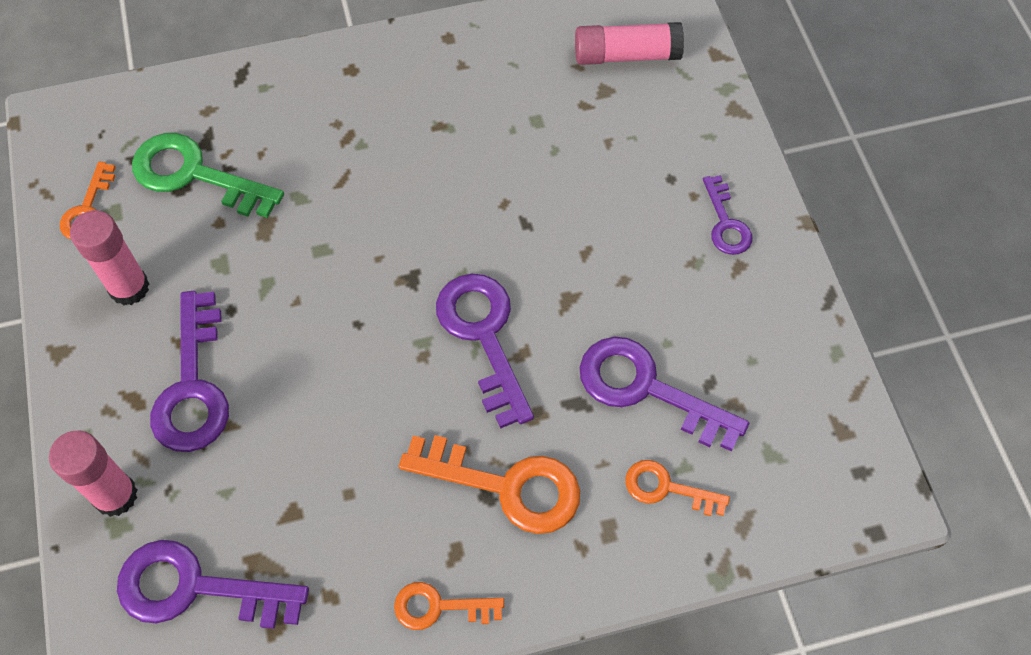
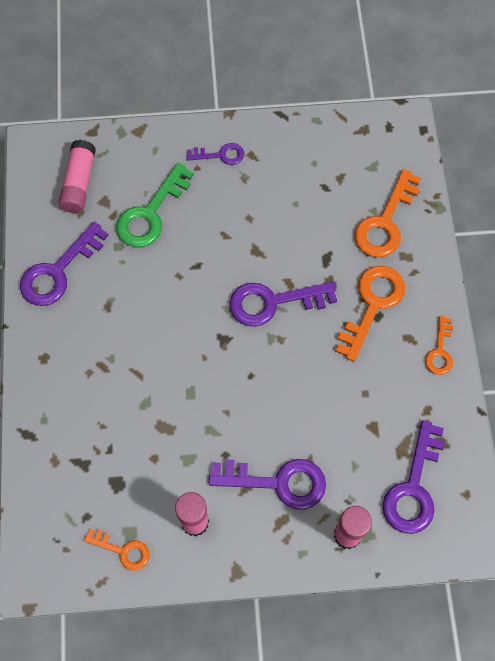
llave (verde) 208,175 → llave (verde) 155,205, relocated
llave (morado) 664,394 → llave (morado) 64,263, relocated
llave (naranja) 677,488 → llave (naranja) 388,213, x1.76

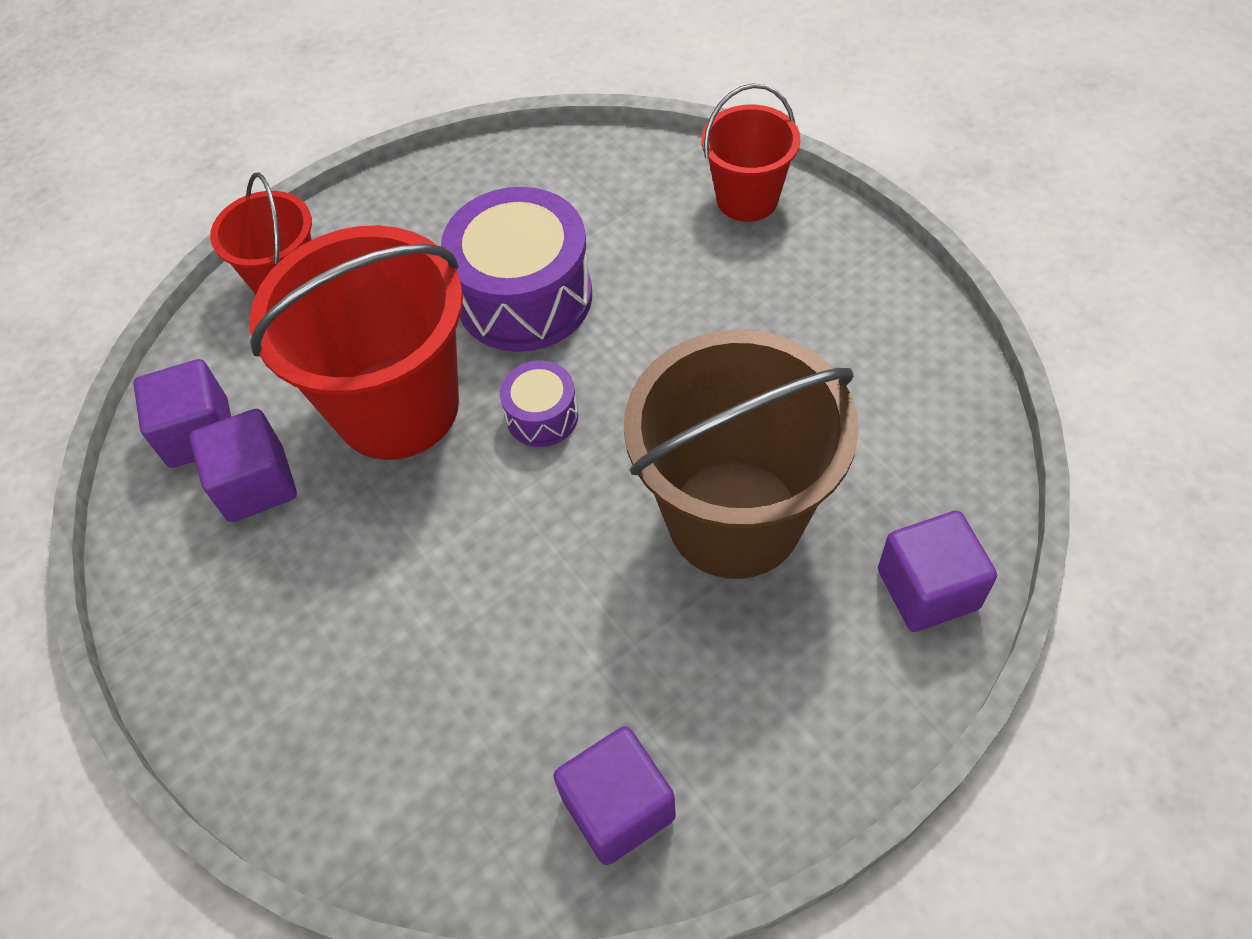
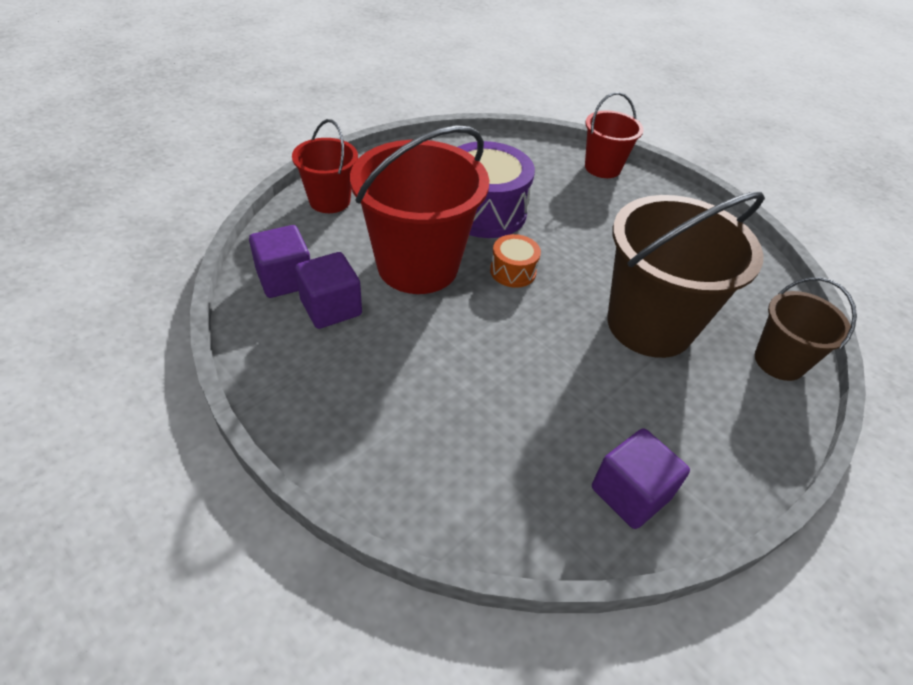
tambor (morado) 539,403 → tambor (naranja) 515,261
cubo (morado) 937,571 → balde (marrón) 806,329

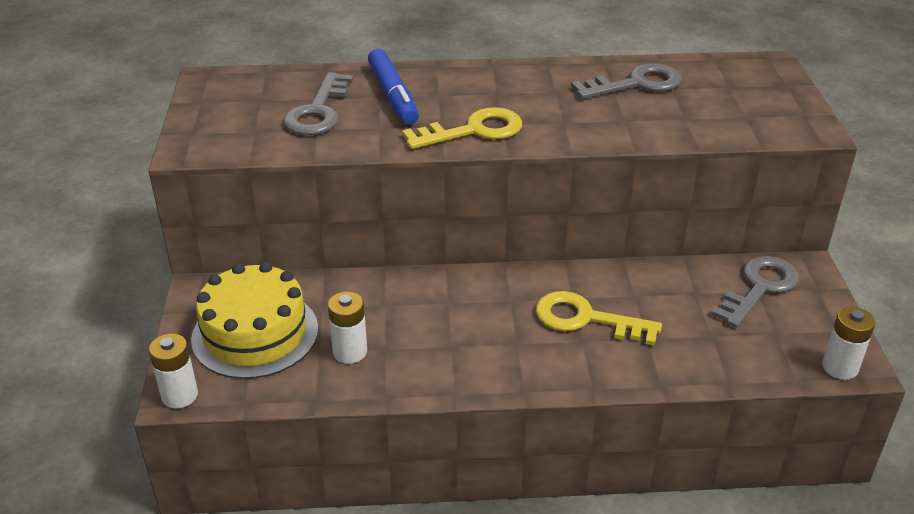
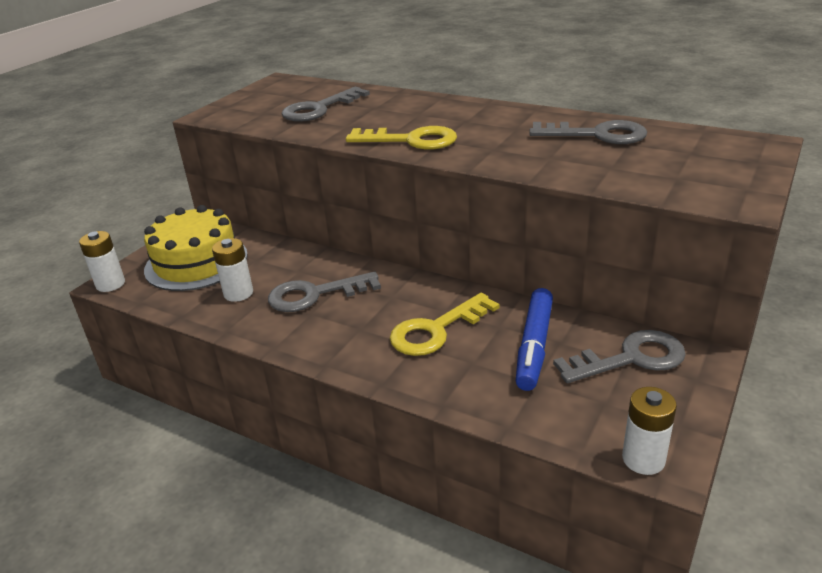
rotulador (azul) 393,87 → rotulador (azul) 534,339, relocated
llave (amarillo) 599,318 → llave (amarillo) 444,324, 90 degrees counterclockwise
- → llave (gris) 324,291

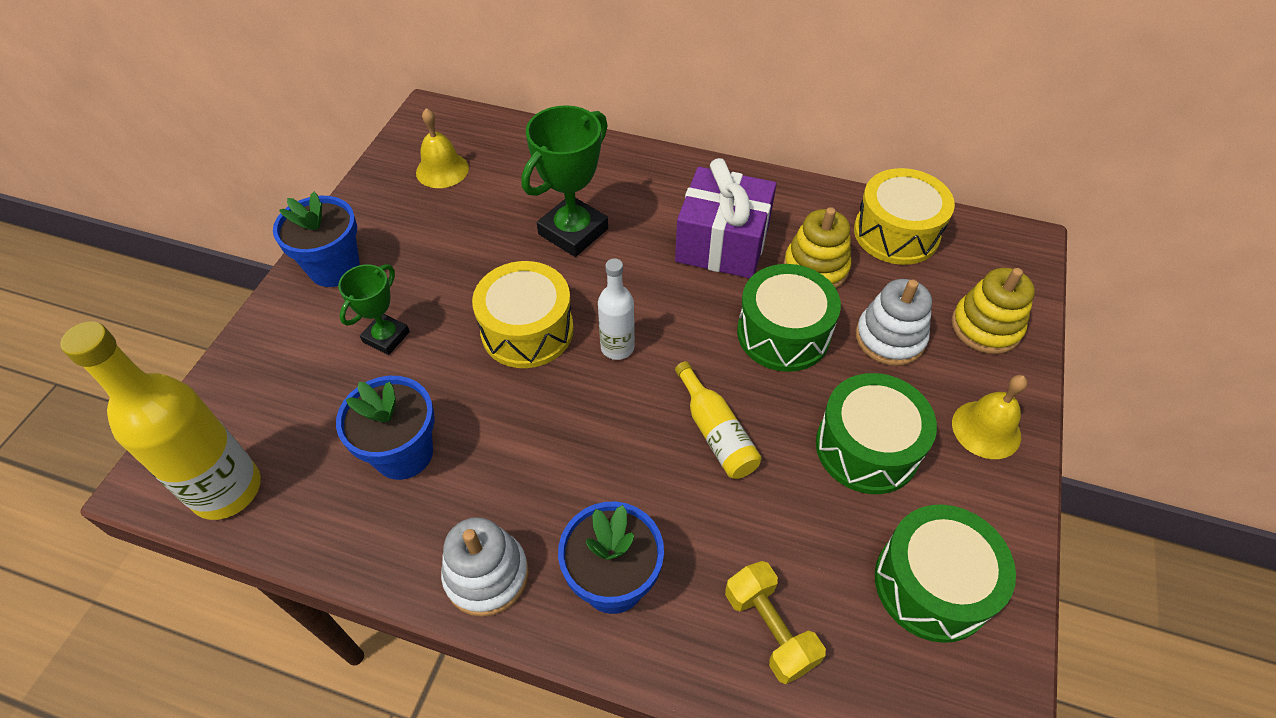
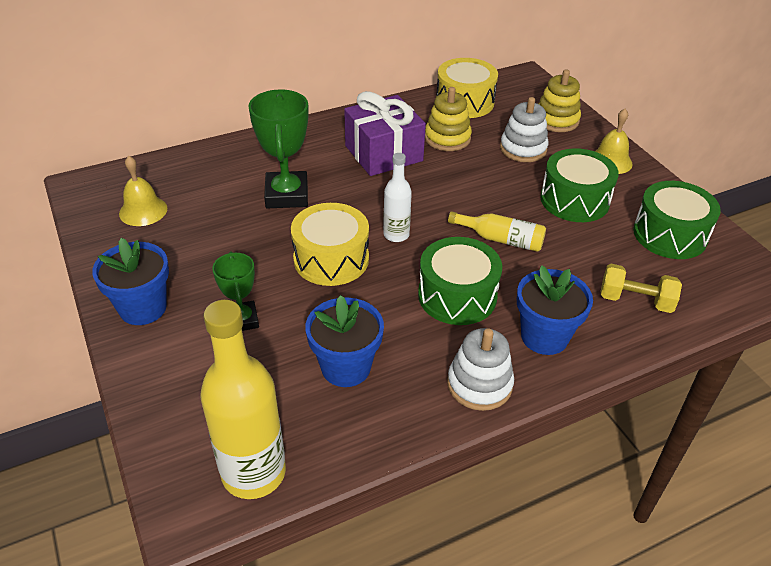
tambor (verde) 789,318 → tambor (verde) 460,281, relocated

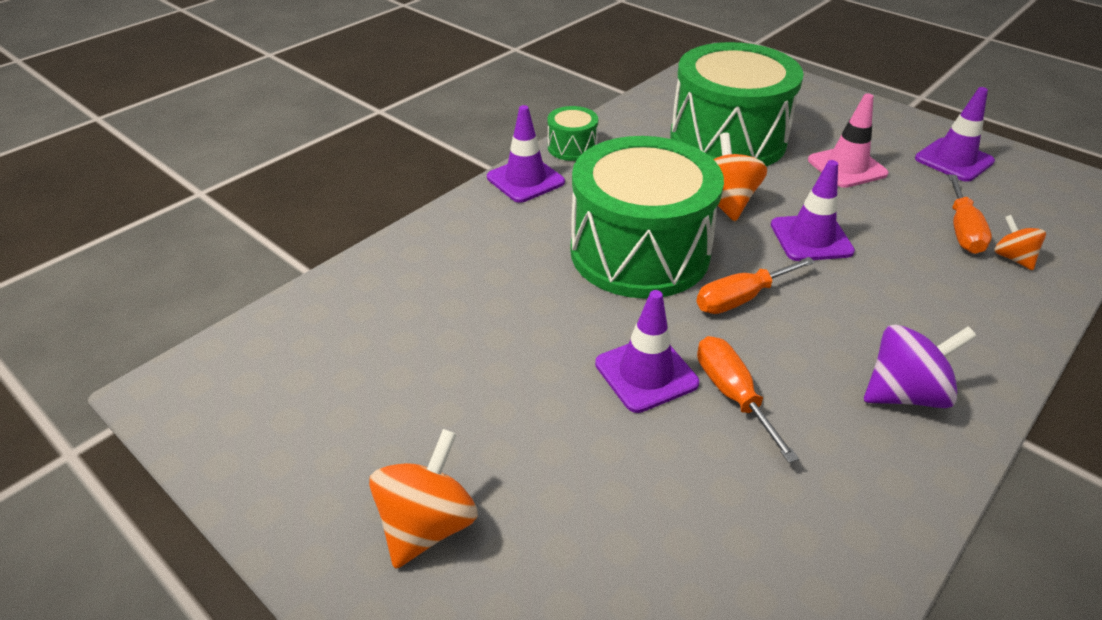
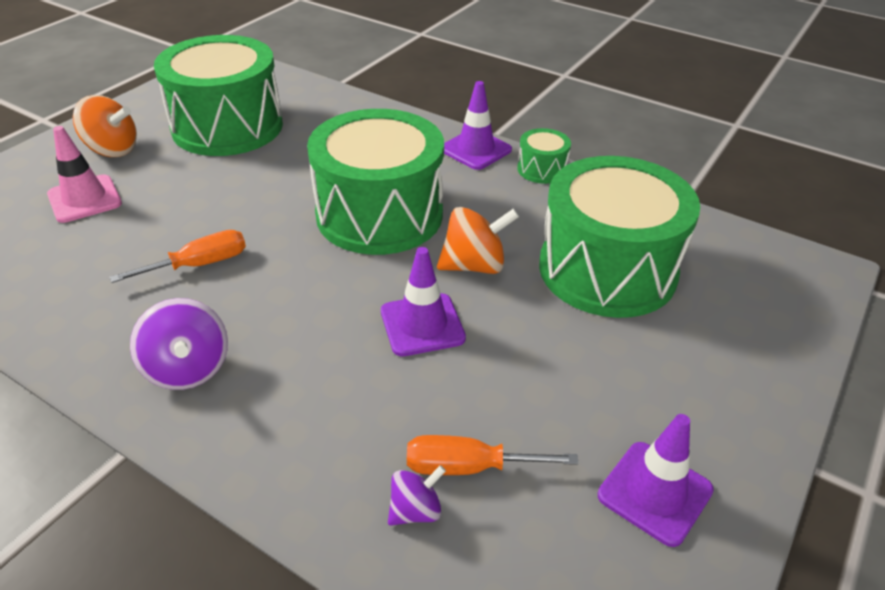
cono de tráfico (morado) 647,351 → -
destornillador (naranja) 755,285 → -
cono de tráfico (rosa) 848,140 → cono de tráfico (rosa) 84,174, relocated
peonza (naranja) 1020,242 → peonza (morado) 417,495
- → tambor (verde) 218,95

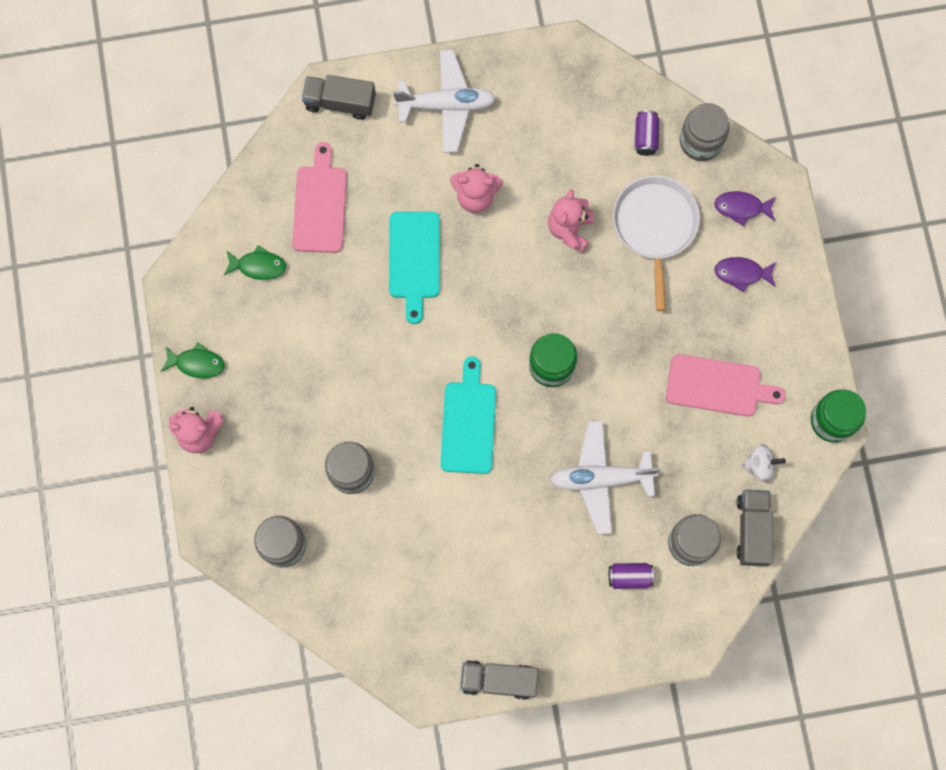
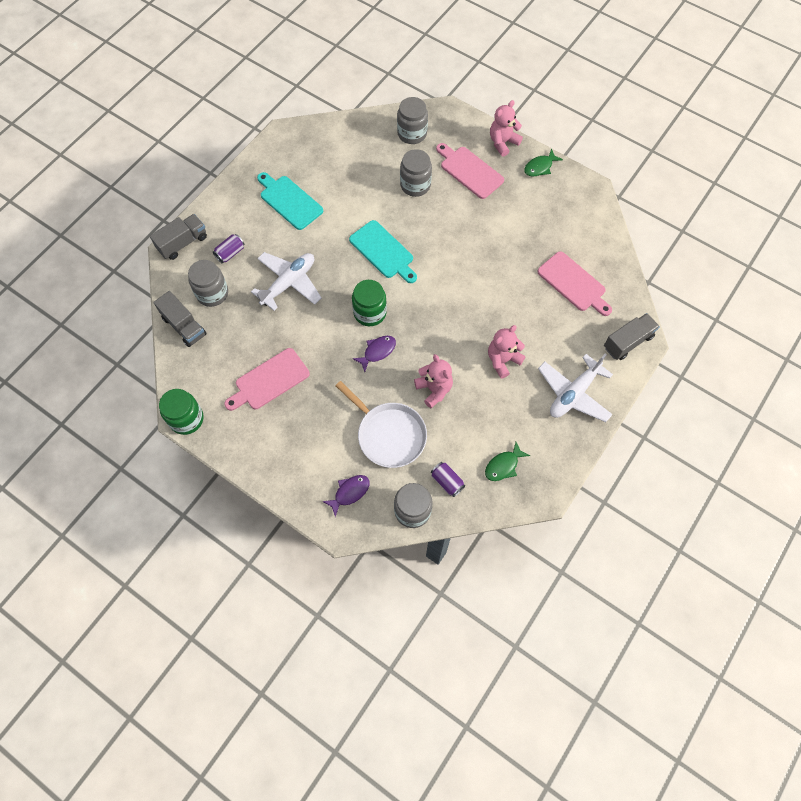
pez (verde) 255,262 → pez (verde) 507,461, relocated
tabla de cortar (turquesa) 414,268 → tabla de cortar (turquesa) 290,201, relocated
camión (gris) 499,680 → camión (gris) 178,237, relocated
pez (morado) 745,274 → pez (morado) 374,354, relocated
peonza (blanco) 763,463 → -
- → tabla de cortar (rosa) 470,171

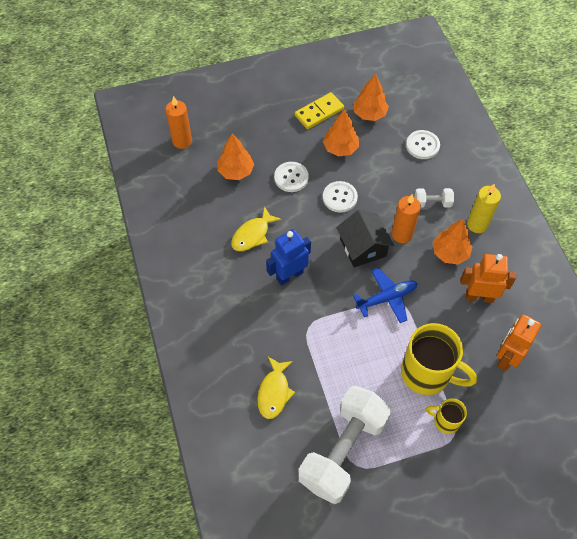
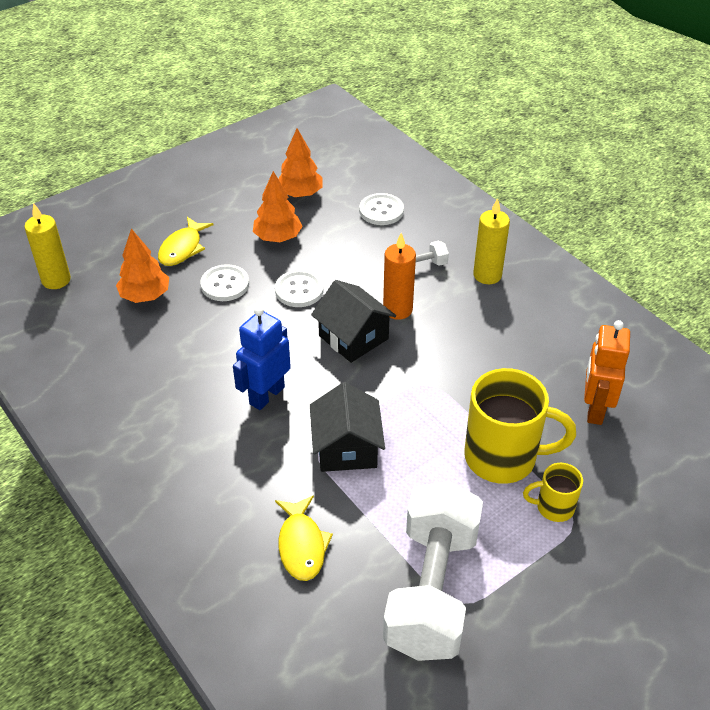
vela (naranja) 178,122 → vela (amarillo) 47,246
pez (amarillo) 256,228 → pez (amarillo) 186,241, relocated
ficha de dominó (amarillo) 319,110 → -
avión (azul) 385,295 → -
árbol (naranja) 452,242 → -
robot (naranja) 488,278 → -
- → casa (negro) 347,427

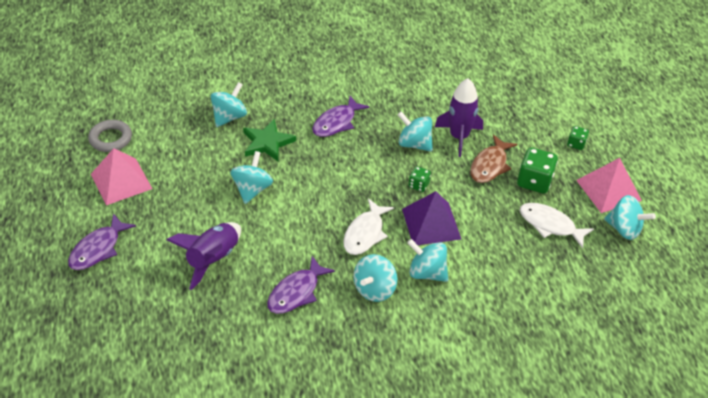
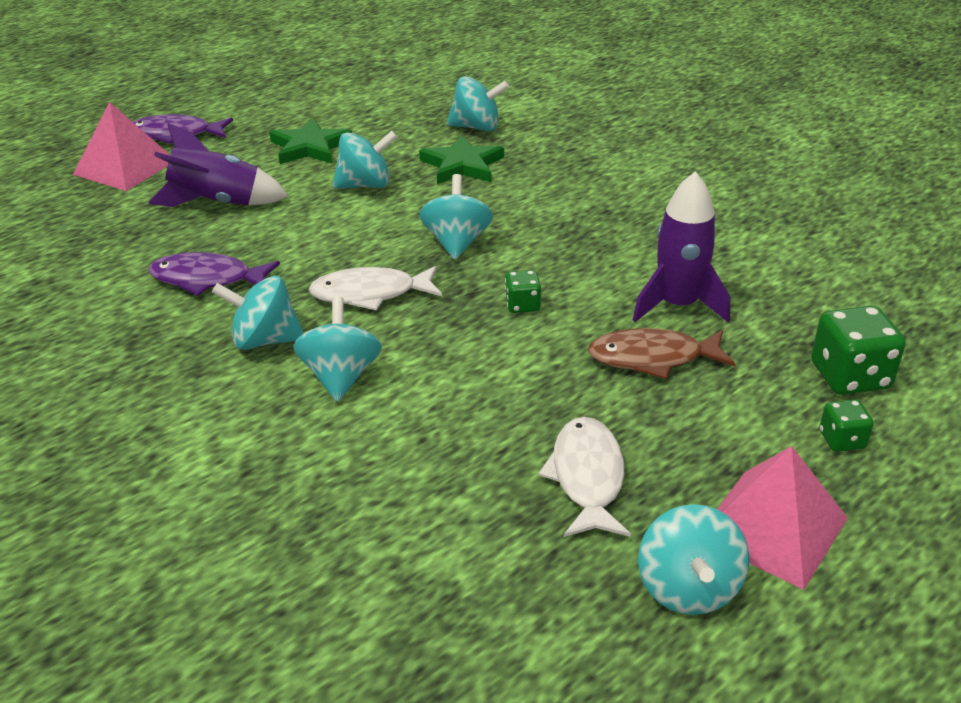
anillo (gris) 110,136 → -
pirámide (rosa) 121,176 → pirámide (rosa) 121,146, relocated
pez (morado) 340,116 → -
peonza (turquesa) 415,131 → peonza (turquesa) 456,217, relocated
pirámide (morado) 431,218 → -
dado (verde) 537,170 → dado (verde) 858,350, relocated
- → estrella (verde) 310,141

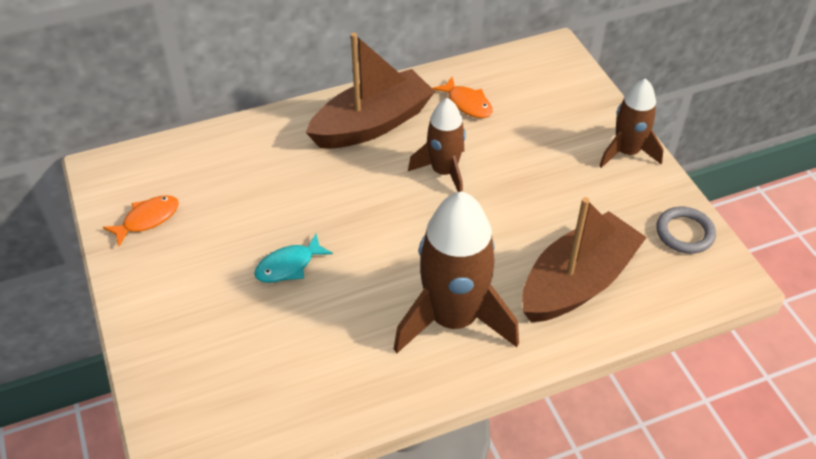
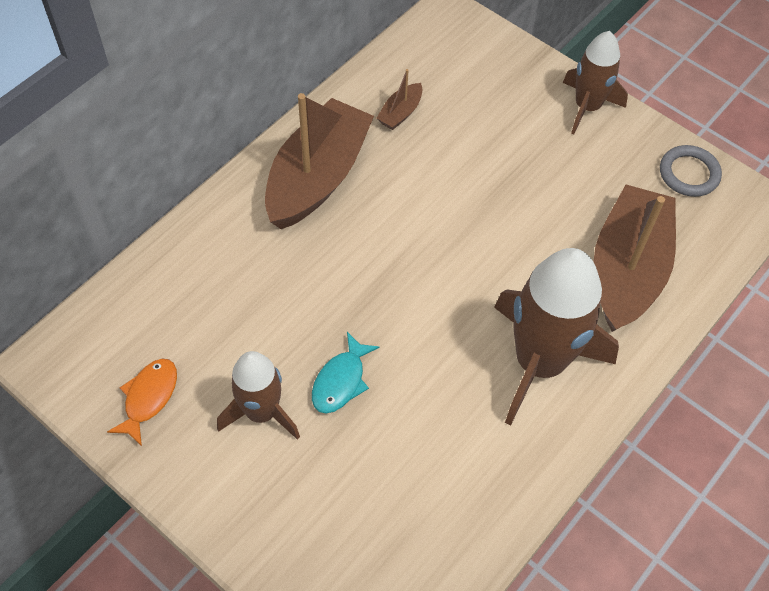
cohete (marrón) 437,145 → cohete (marrón) 258,395, relocated
pez (naranja) 462,97 → barco (marrón) 399,99

